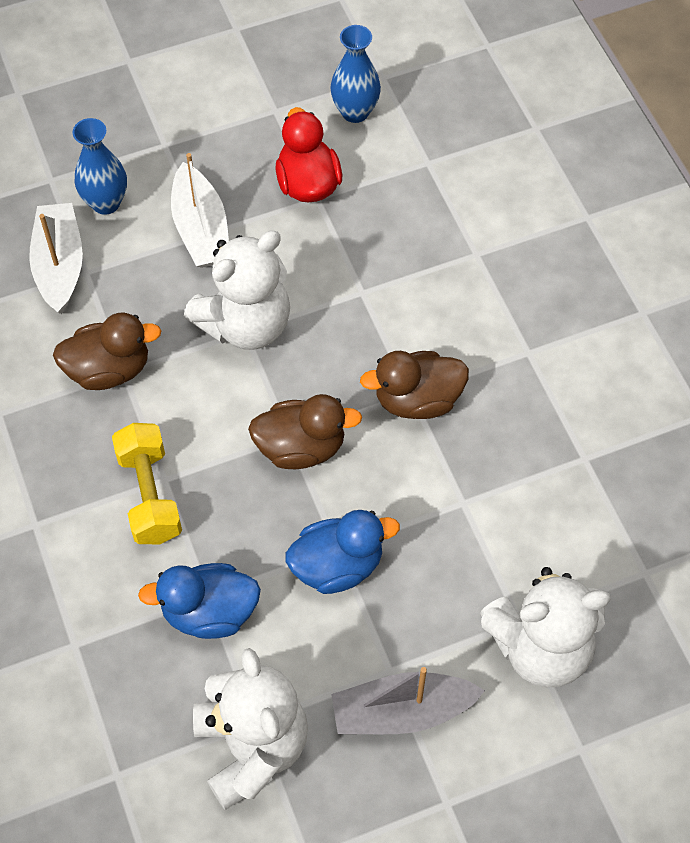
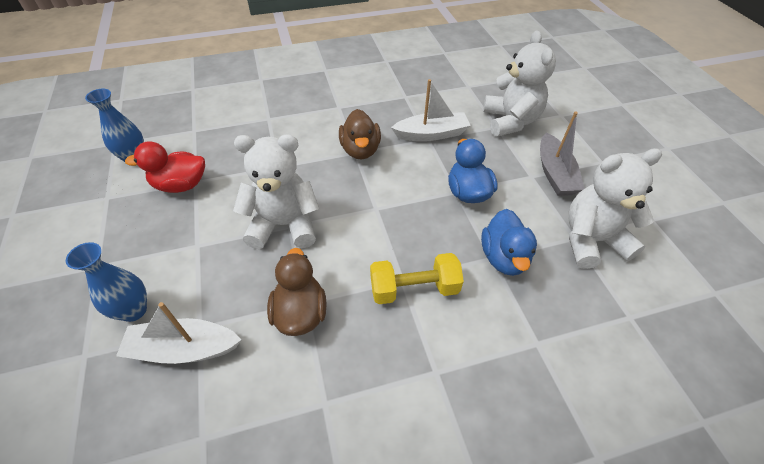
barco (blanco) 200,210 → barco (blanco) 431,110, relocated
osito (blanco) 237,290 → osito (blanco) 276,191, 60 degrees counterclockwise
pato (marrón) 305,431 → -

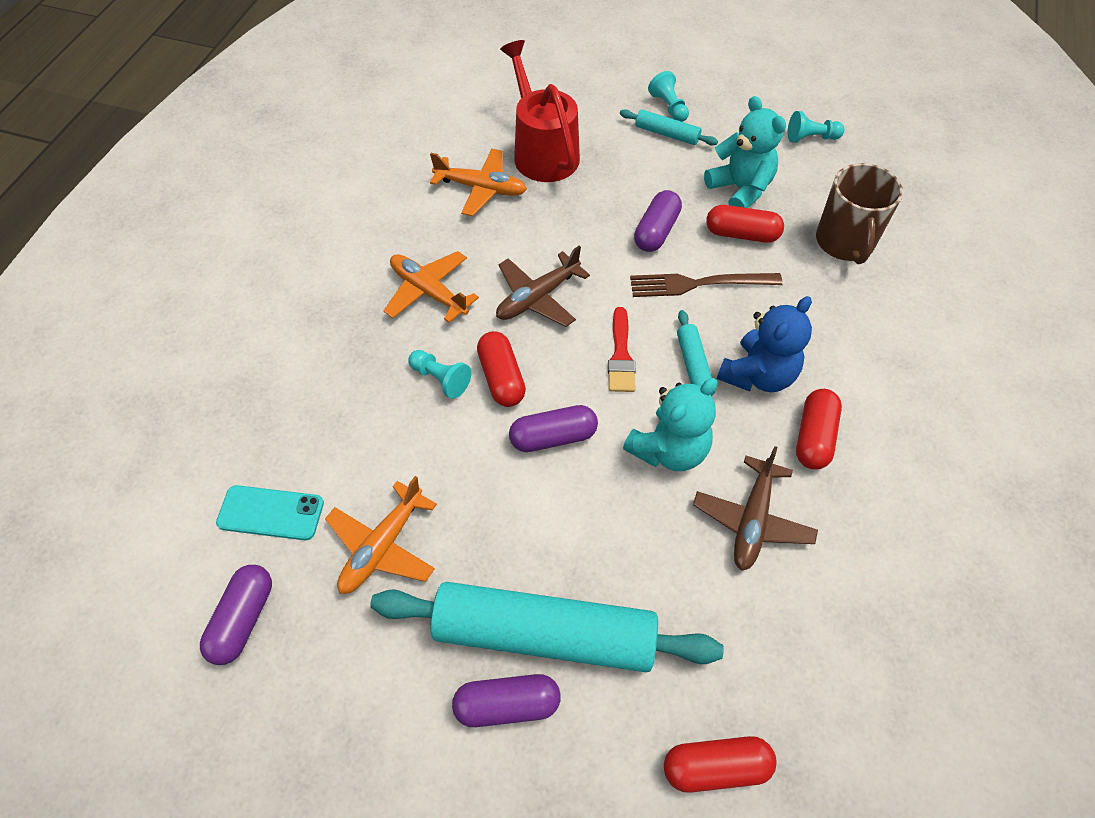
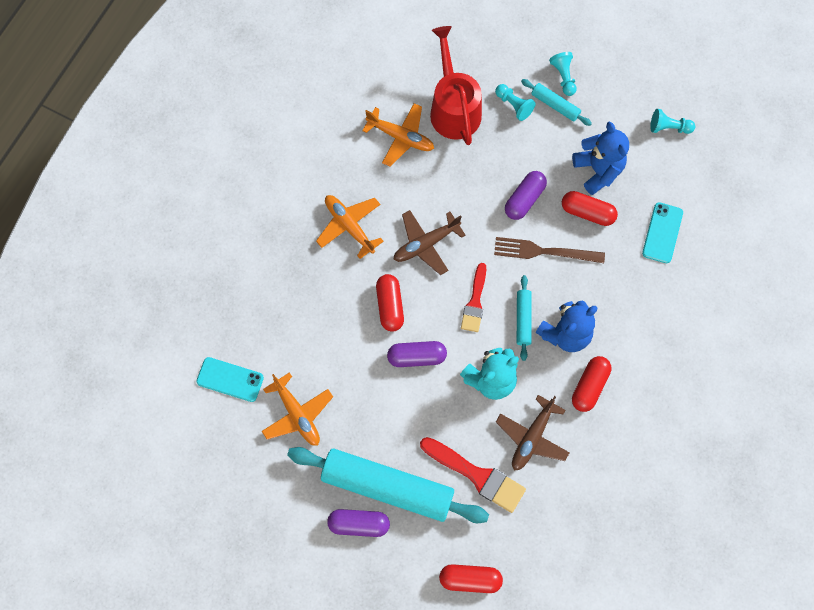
cápsula (morado) 236,615 → -
avión (naranja) 381,535 → avión (naranja) 297,409, 75 degrees counterclockwise
peón (turquesa) 439,374 → peón (turquesa) 515,102, relocated
osito (turquesa) 745,152 → osito (azul) 600,158
taza (marrón) 859,213 → móvil (turquesa) 662,232
- → pincel (rojo) 473,475

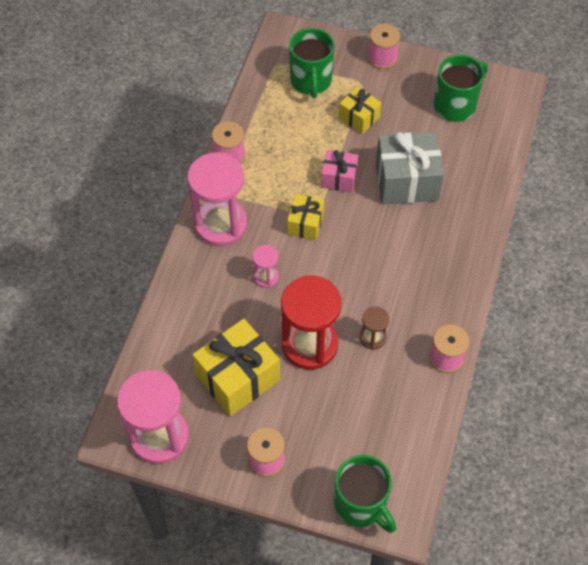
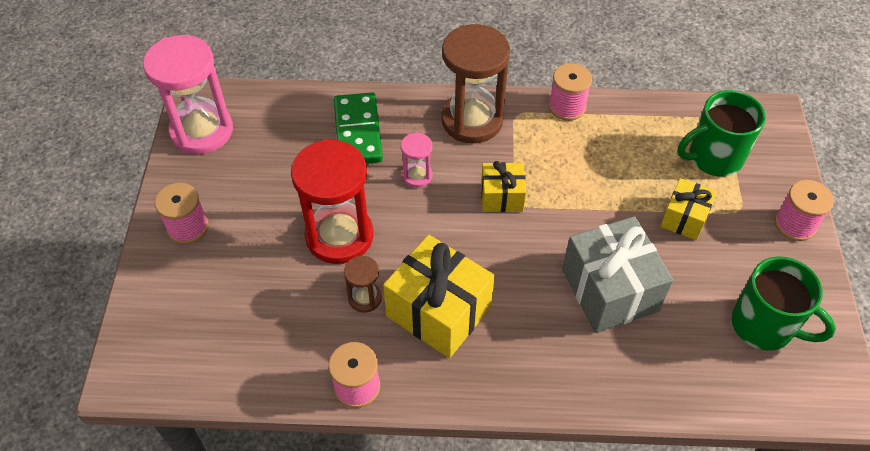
reloj de arena (rosa) 217,199 → reloj de arena (marrón) 475,83
regalo (amarillo) 236,367 → regalo (amarillo) 439,296, relocated
regalo (rosa) 339,171 → -
taza (verde) 365,494 → -
- → ficha de dominó (verde) 358,128

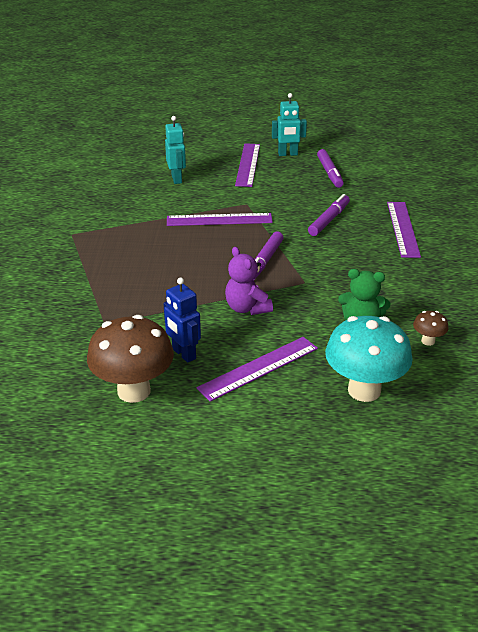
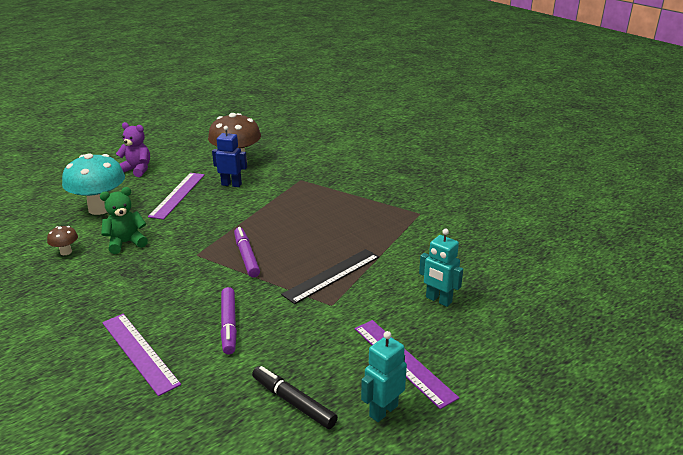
regla (morado) 220,219 → regla (negro) 330,276
osito (morado) 249,281 → osito (morado) 133,149, relocated
rotulador (morado) 330,168 → rotulador (negro) 295,397

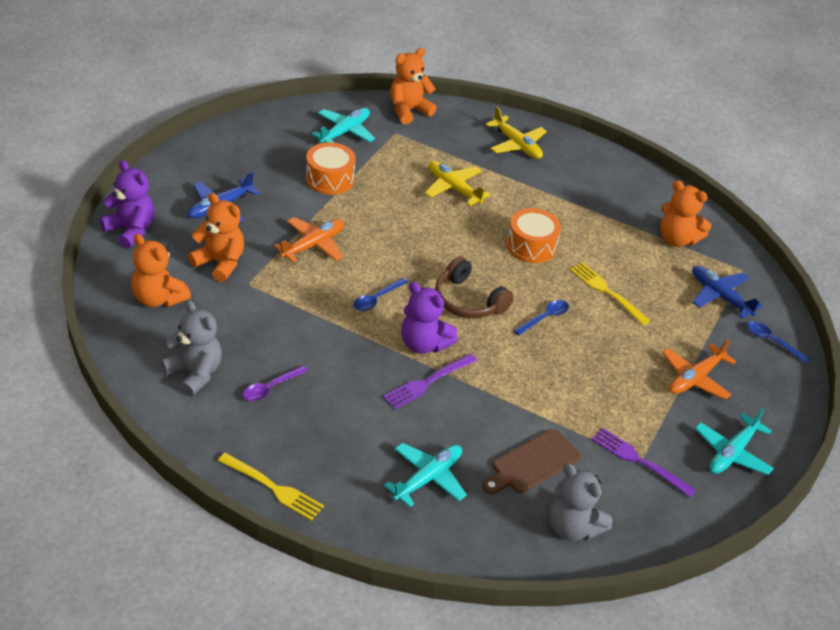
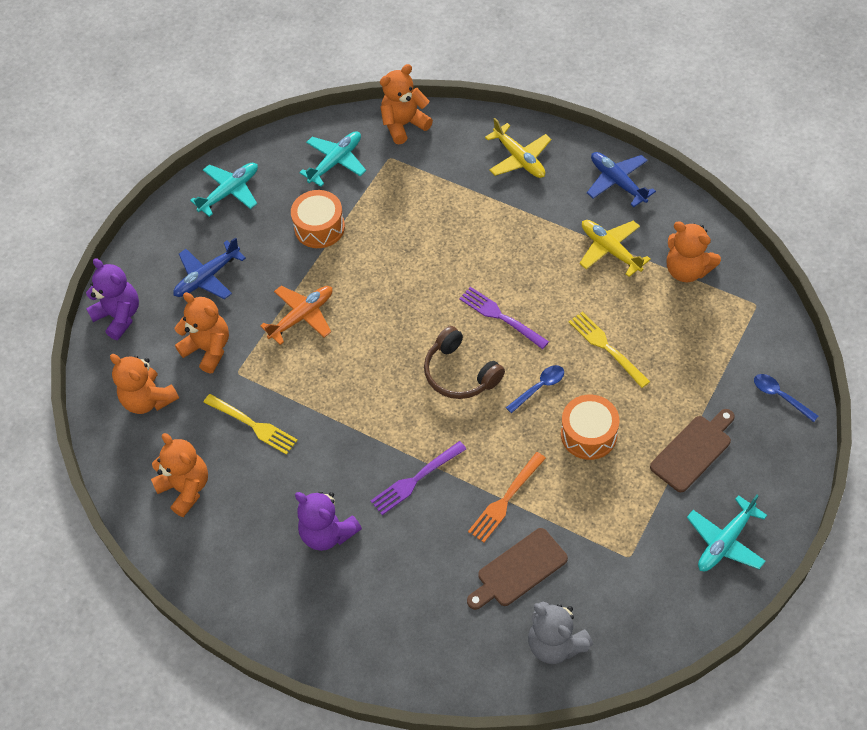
osito (gris) 191,348 → osito (naranja) 179,475
tenedor (amarillo) 271,487 → tenedor (amarillo) 251,424, relocated
cuchara (morado) 275,383 → -
cuchara (azul) 381,294 → -
avión (turquesa) 425,475 → avión (turquesa) 224,190, relocated
osito (morado) 429,318 → osito (morado) 328,521, relocated
avión (amarillo) 458,183 → avión (amarillo) 615,248, relocated
tambor (naranja) 534,235 → tambor (naranja) 590,427, relocated
tenedor (morado) 643,462 → tenedor (morado) 504,318, relocated
avión (naranja) 699,369 → tabla de cortar (marrón) 692,450
avión (azul) 727,292 → avión (azul) 621,179, relocated
- → tenedor (naranja) 507,497

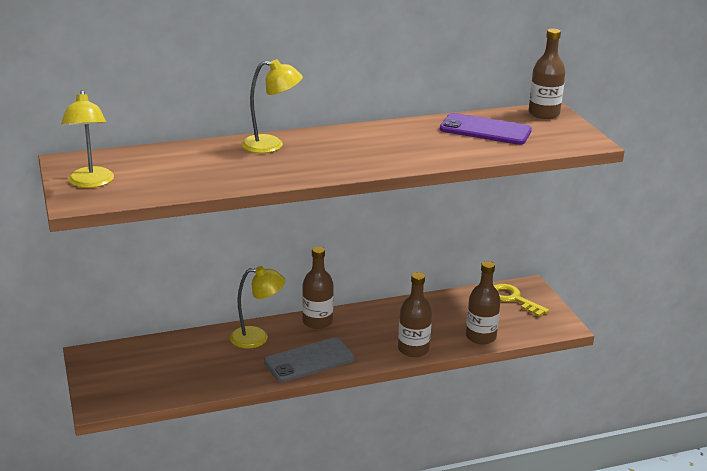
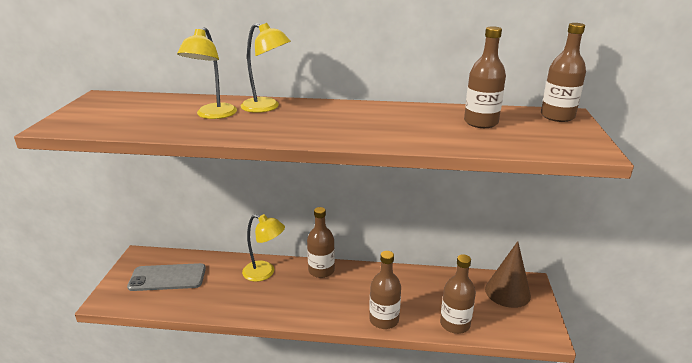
lámpara (amarillo) 87,139 → lámpara (amarillo) 207,73, relocated
móvil (gris) 309,360 → móvil (gris) 166,277, relocated
móvil (morado) 486,129 → botella (marrón) 485,77
llave (amarillo) 521,300 → cono (marrón) 508,274

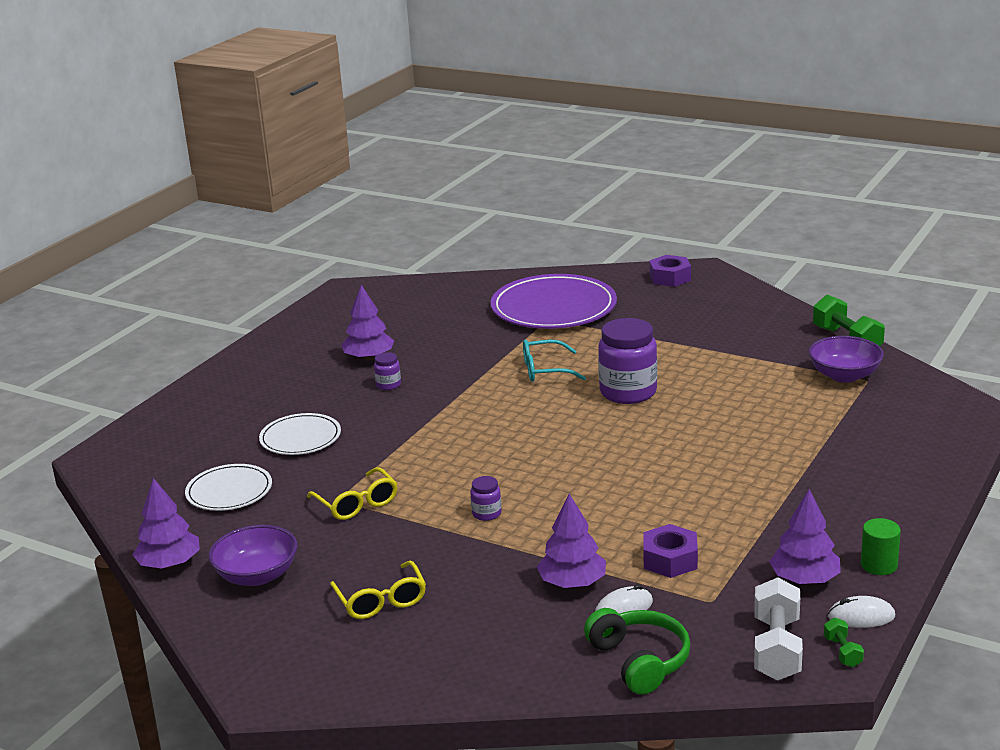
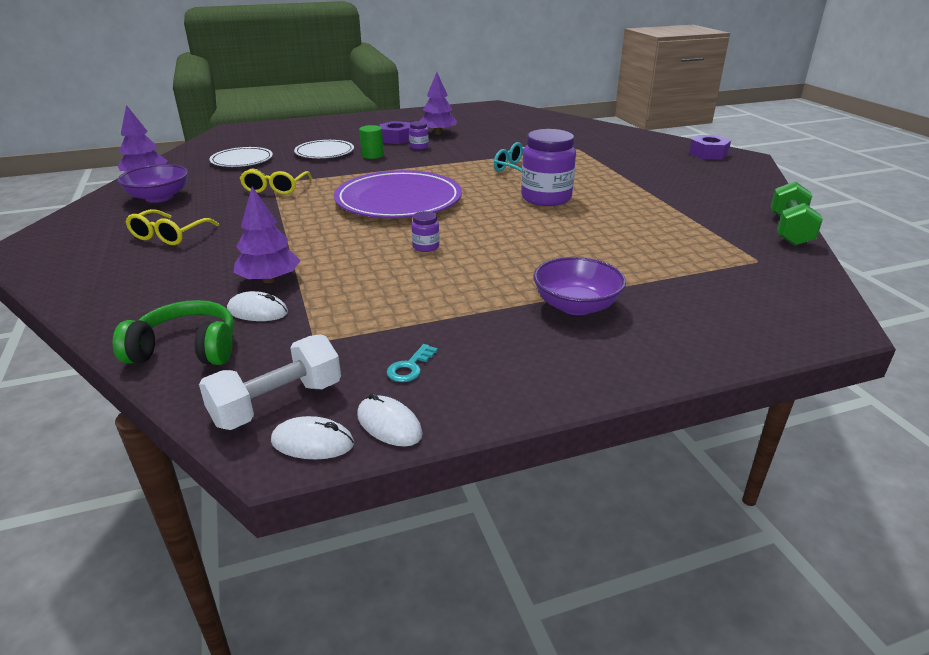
tarro (morado) 485,498 → tarro (morado) 425,231, relocated
plato (morado) 554,301 → plato (morado) 398,194, relocated
auriculares (verde) 637,651 → auriculares (verde) 173,332, 105 degrees counterclockwise
tuerca (morado) 670,551 → tuerca (morado) 394,132, relocated
árbol (morado) 805,536 → llave (turquesa) 412,363
cuenco (morado) 846,359 → cuenco (morado) 579,286, relocated
mancuerna (verde) 844,642 → ratón (blanco) 312,437
cilindro (verde) 881,546 → cilindro (verde) 371,142, relocated

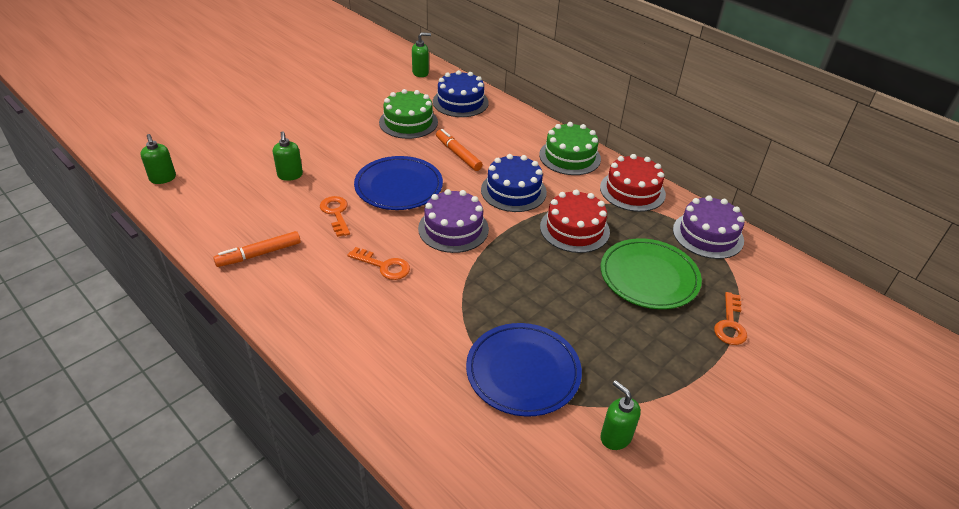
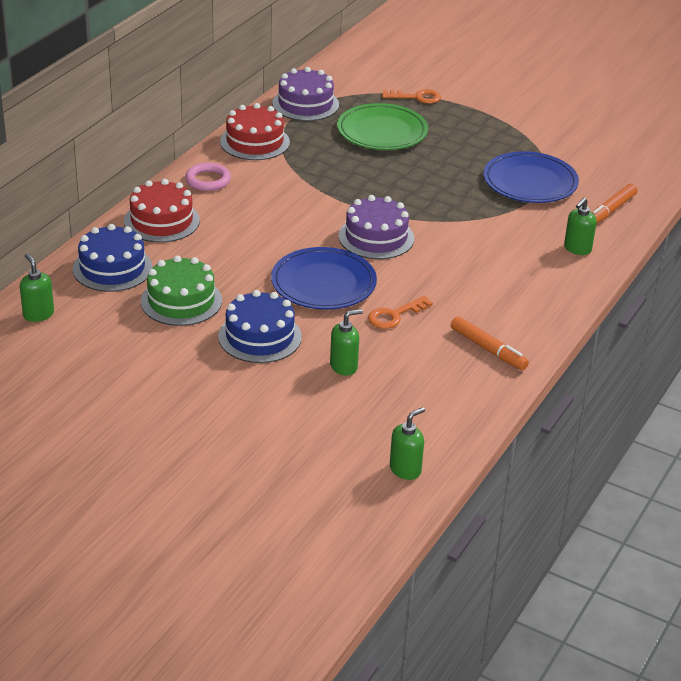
llave (naranja) 378,263 → -
rotulador (naranja) 459,150 → rotulador (naranja) 614,204, relocated
tarta (azul) 514,183 → tarta (azul) 260,326, relocated
tarta (verde) 570,148 → anillo (rosa) 208,177
tarta (rojo) 575,221 → tarta (rojo) 162,211, relocated
dispensador de jabón (verde) 620,415 → dispensador de jabón (verde) 580,226, relocated

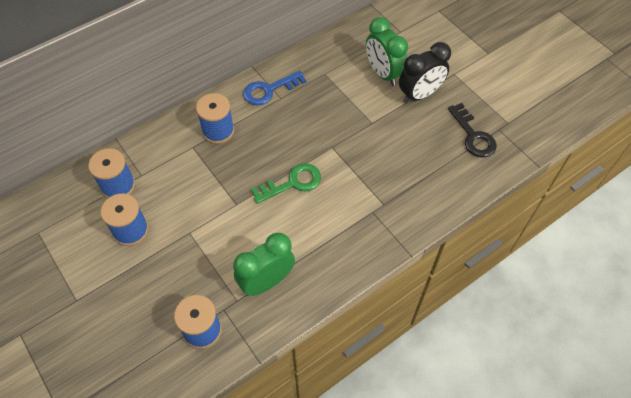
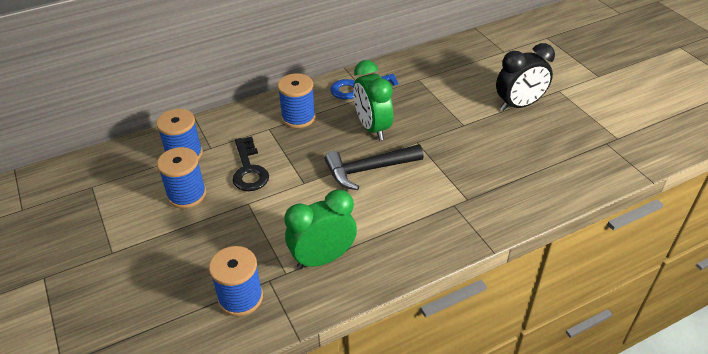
llave (verde) 286,183 → martillo (negro) 374,167
despertador (verde) 387,51 → despertador (verde) 373,100, relocated
llave (negro) 472,130 → llave (negro) 251,164, relocated

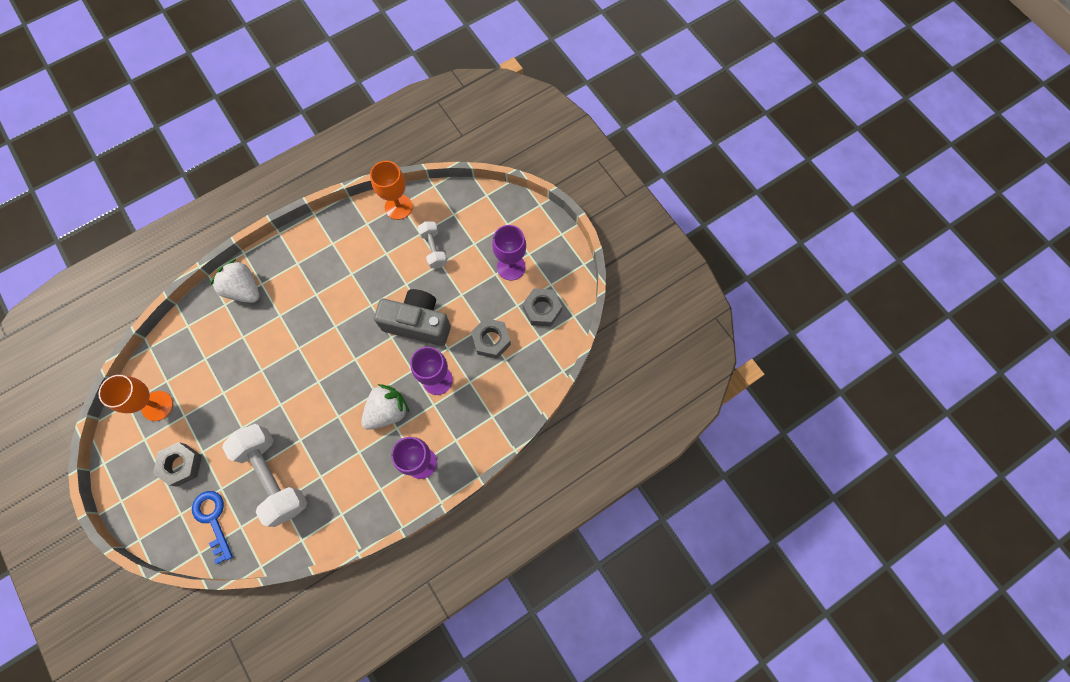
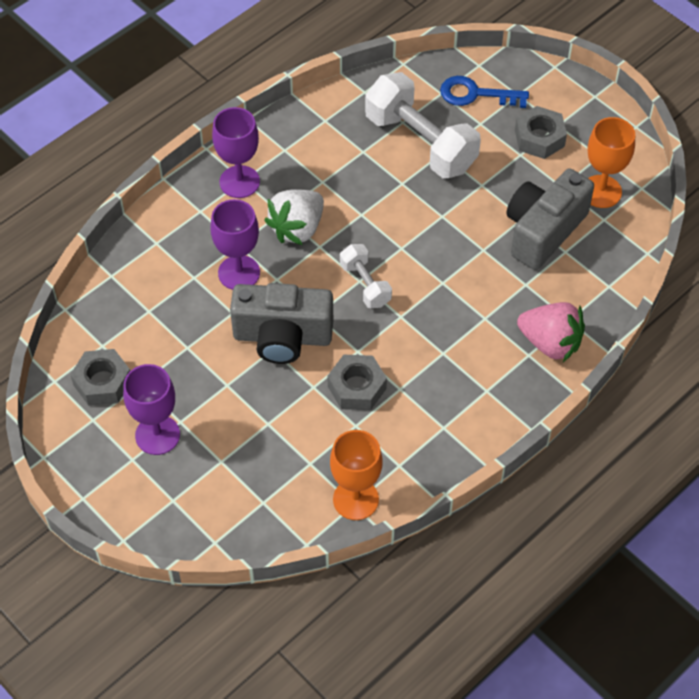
llave (azul) 212,527 → llave (azul) 484,92, 135 degrees clockwise
fresa (blanco) 235,281 → fresa (rosa) 551,332
mancuerna (blanco) 432,244 → mancuerna (blanco) 366,276, relocated
tuerca (gris) 491,338 → tuerca (gris) 357,382, relocated
- → cámara (gris) 550,219

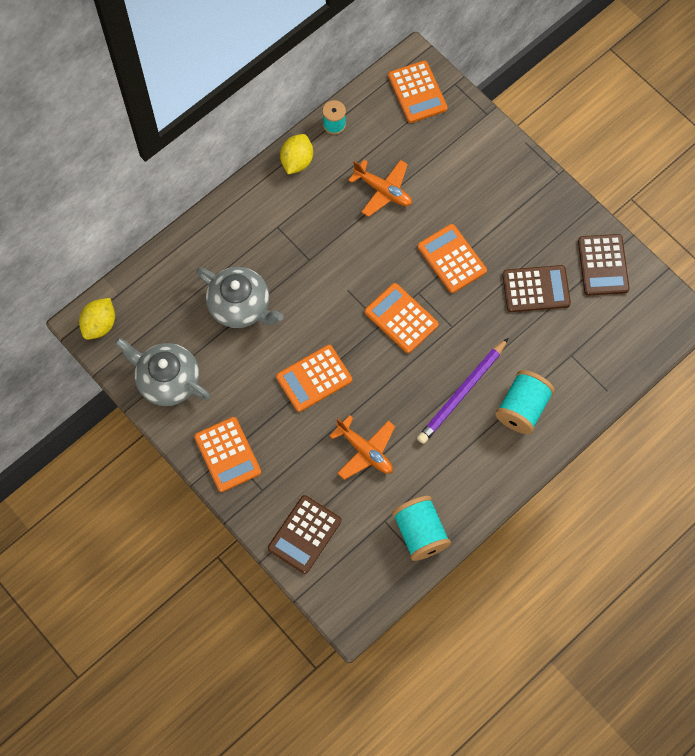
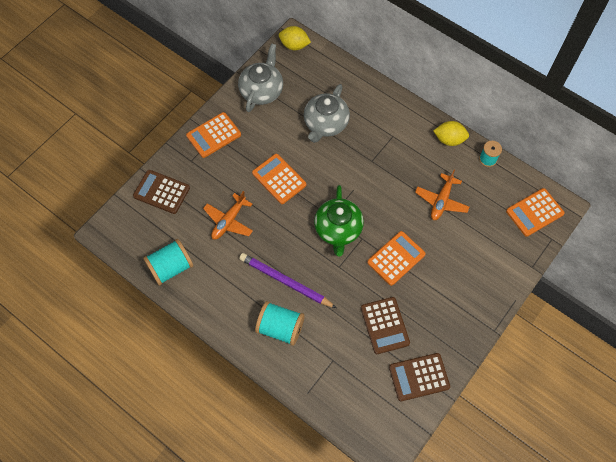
calculadora (naranja) 402,318 → tetera (verde) 339,220

